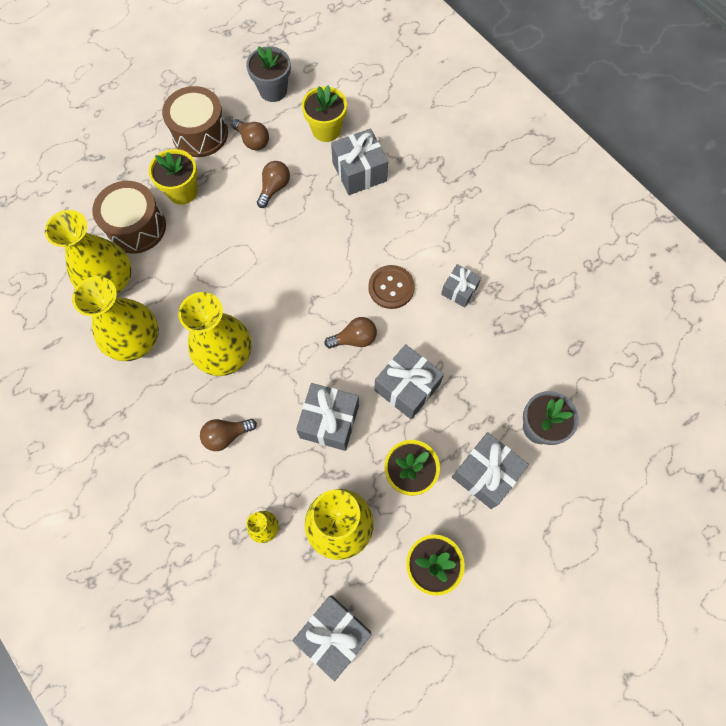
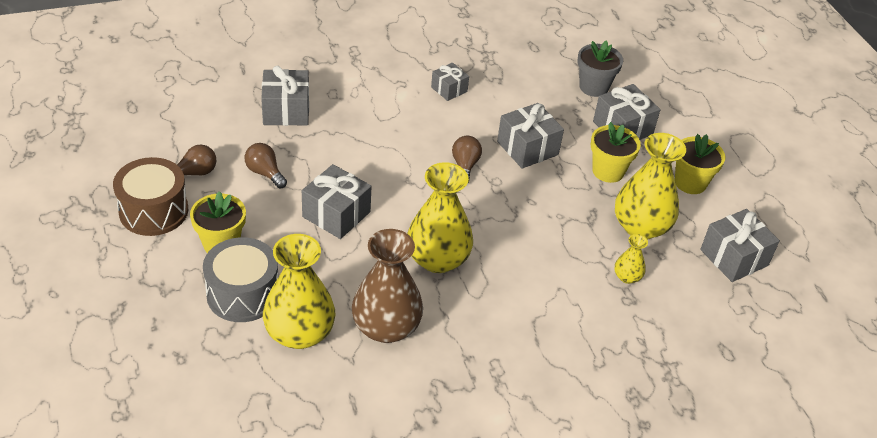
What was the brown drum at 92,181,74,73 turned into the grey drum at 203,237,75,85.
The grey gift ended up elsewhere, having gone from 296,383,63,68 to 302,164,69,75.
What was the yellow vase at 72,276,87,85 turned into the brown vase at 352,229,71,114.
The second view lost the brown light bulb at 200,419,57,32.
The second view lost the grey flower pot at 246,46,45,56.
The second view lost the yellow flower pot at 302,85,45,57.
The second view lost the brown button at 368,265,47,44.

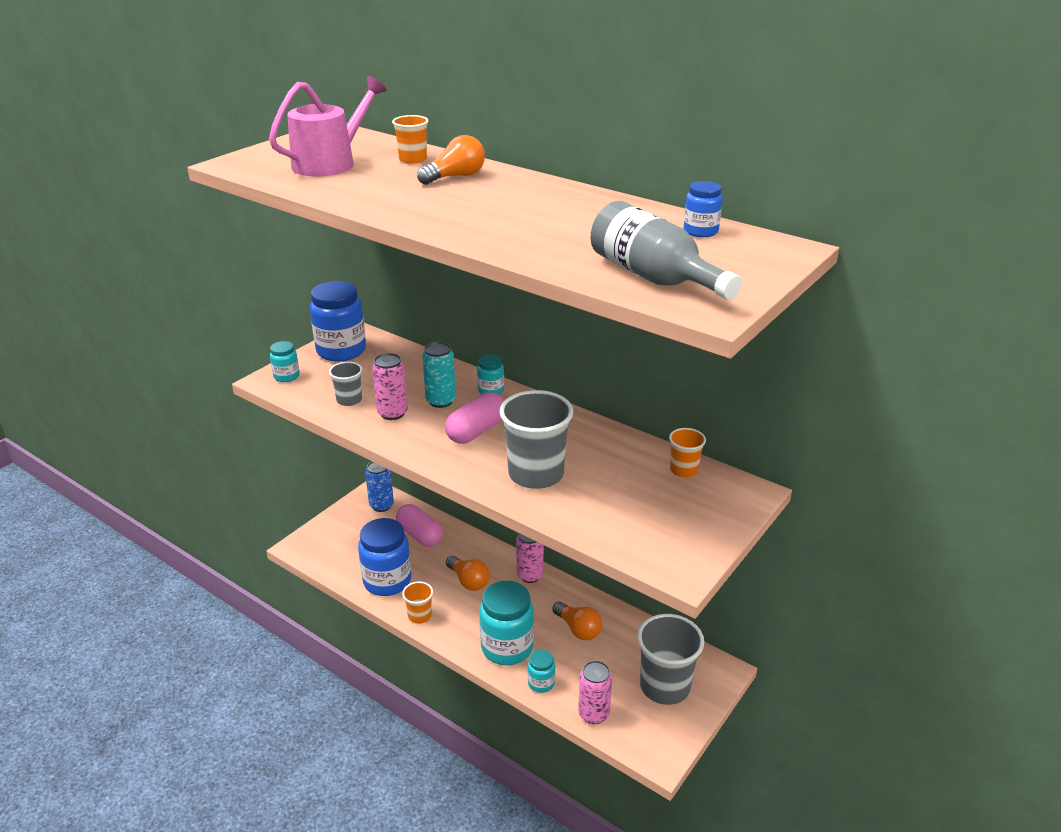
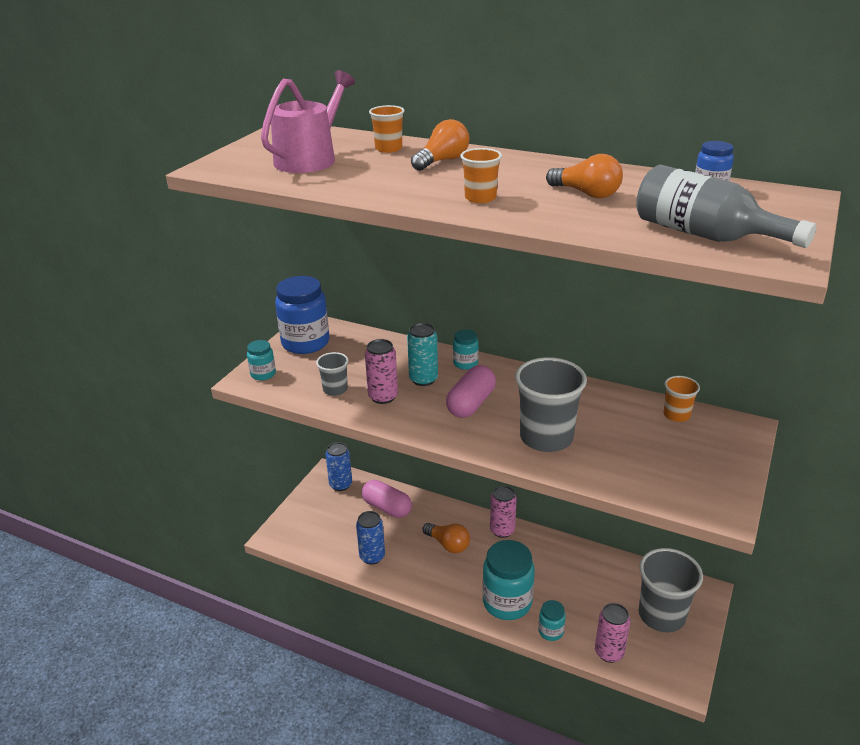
Where the blue jar stood at 358,518,53,78, the blue can came to stand at 356,511,29,54.
The orange cup ended up elsewhere, having gone from 402,581,31,43 to 460,148,42,55.
The orange light bulb ended up elsewhere, having gone from 552,602,50,38 to 546,154,77,44.

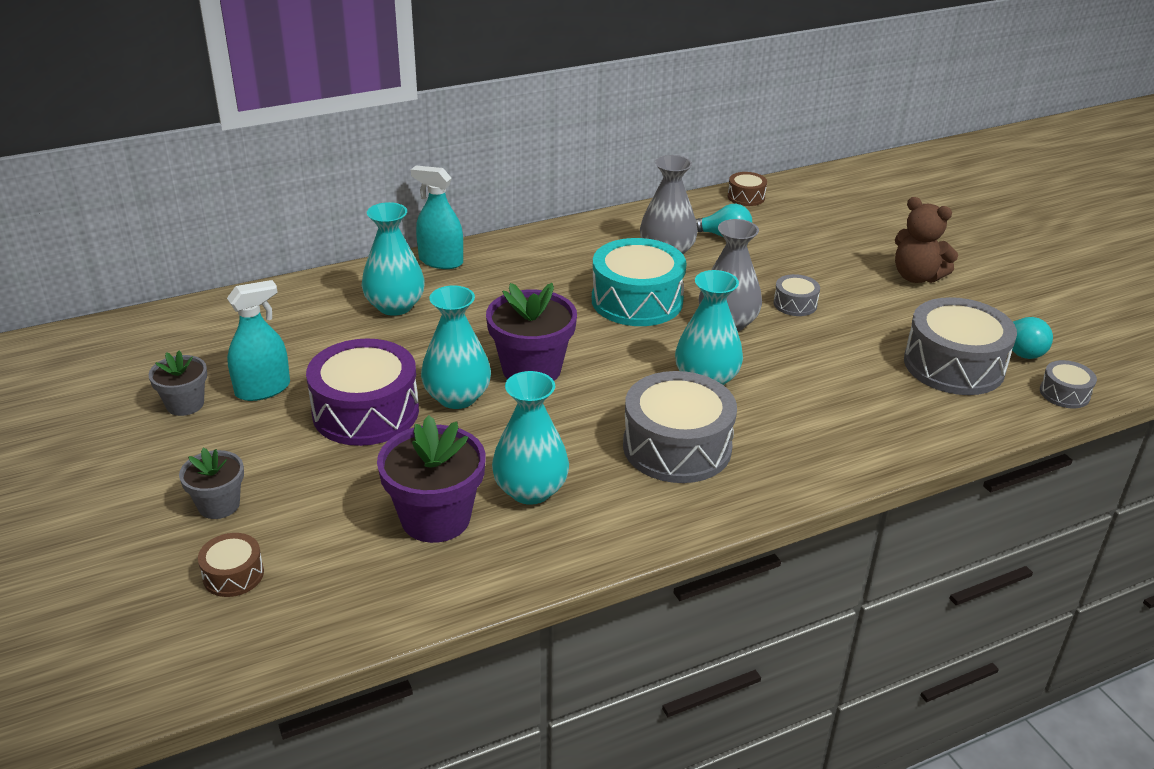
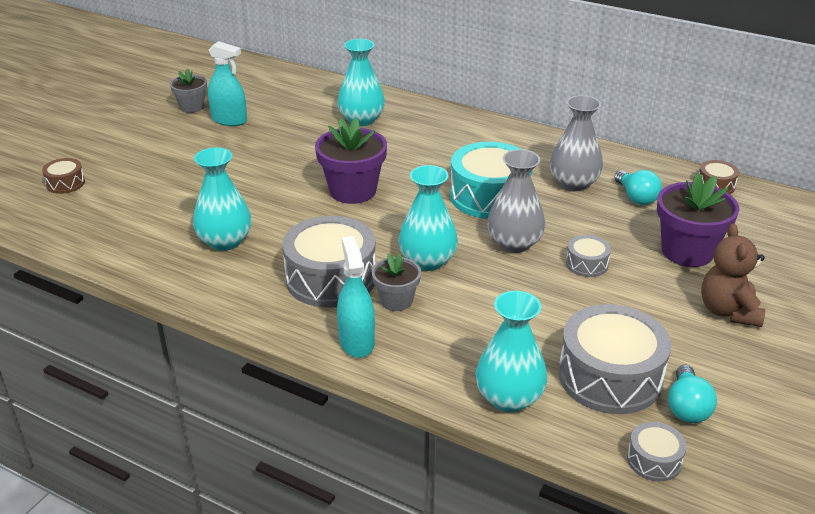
The turquoise spray bottle ended up elsewhere, having gone from 411,165,52,104 to 337,236,38,122.
The grey flower pot ended up elsewhere, having gone from 179,448,65,71 to 372,253,49,58.
The turquoise vase ended up elsewhere, having gone from 421,285,70,124 to 476,291,71,121.
The purple flower pot ended up elsewhere, having gone from 377,415,109,128 to 657,173,82,94.
The second view lost the purple drum at 306,338,113,108.

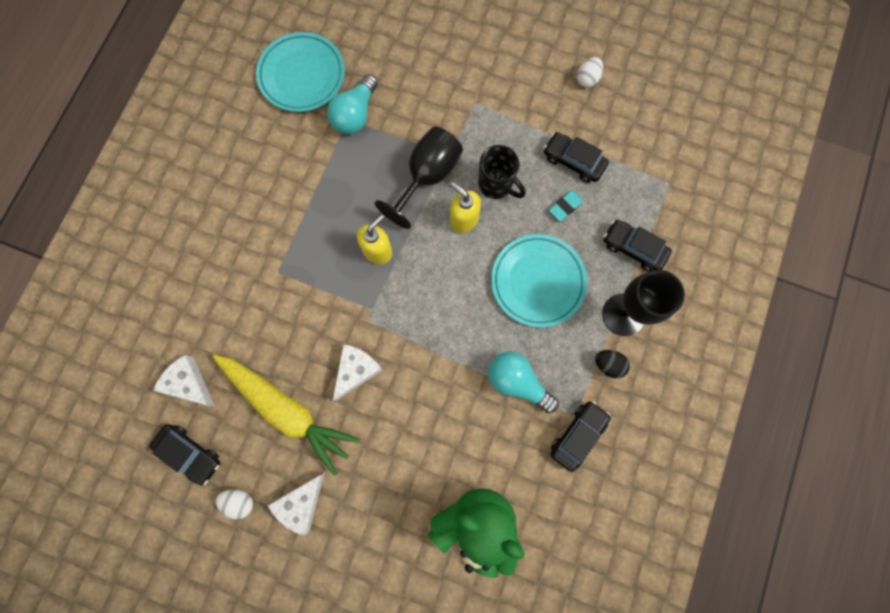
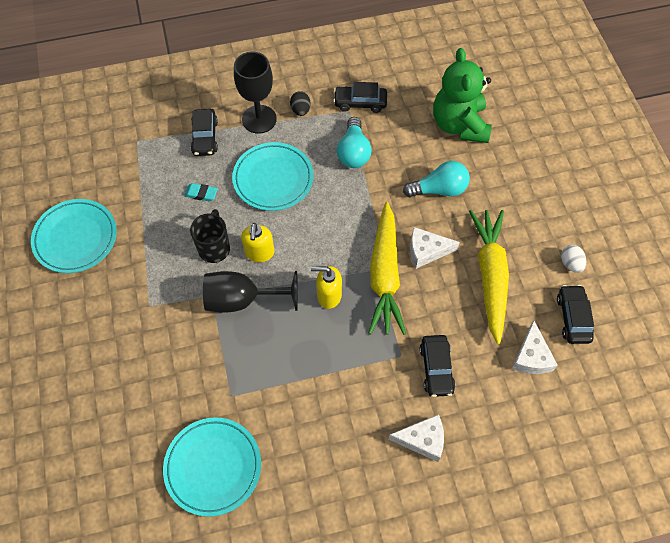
Where the white egg stood at 577,57,26,31, the turquoise plate came to stand at 31,199,86,74.
The second view gained the yellow carrot at 369,202,37,133.
The white cheese ended up elsewhere, having gone from 268,473,56,63 to 389,414,55,48.
The turquoise light bulb ended up elsewhere, having gone from 327,74,51,60 to 403,161,67,36.
The black car ended up elsewhere, having gone from 544,132,65,51 to 420,335,35,62.

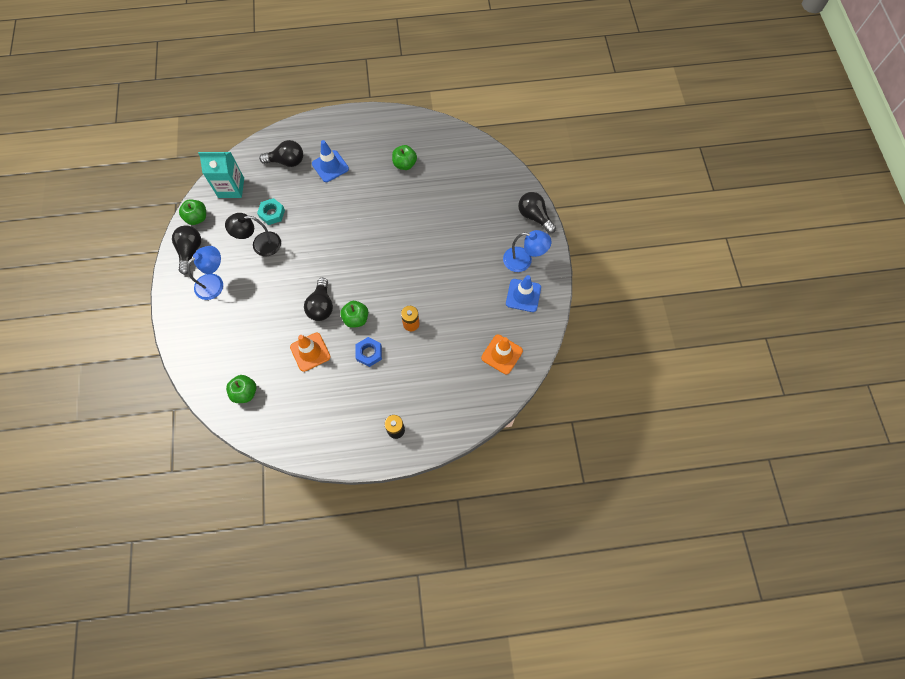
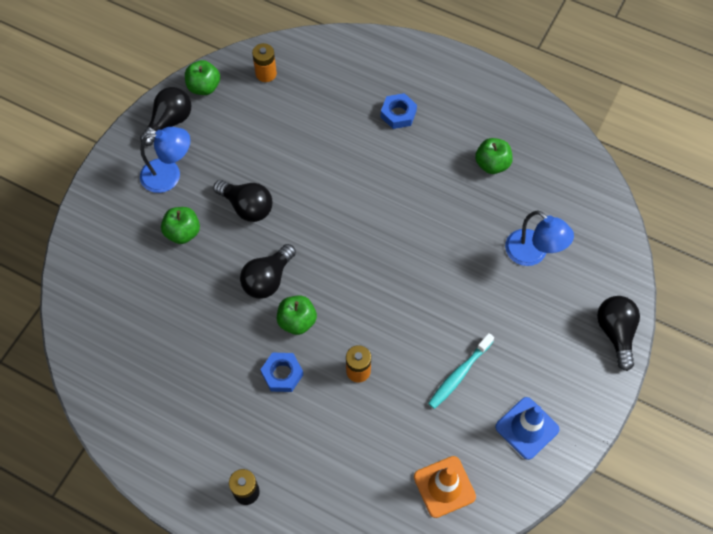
The green apple ended up elsewhere, having gone from 226,375,30,28 to 161,207,39,37.
The black light bulb ended up elsewhere, having gone from 259,140,44,27 to 213,180,59,42.
Where the turquoise carton stood at 198,152,46,46, the orange battery came to stand at 252,43,25,39.
Where the blue traffic cone stood at 312,140,37,42, the blue nut came to stand at 381,93,36,36.
The second view gained the turquoise toothbrush at 428,333,66,76.
The blue lamp ended up elsewhere, having gone from 503,230,48,42 to 505,210,69,56.
The second view lost the black lamp at 225,213,56,43.
The second view lost the turquoise nut at 257,198,28,27.
The second view lost the orange traffic cone at 290,333,41,39.

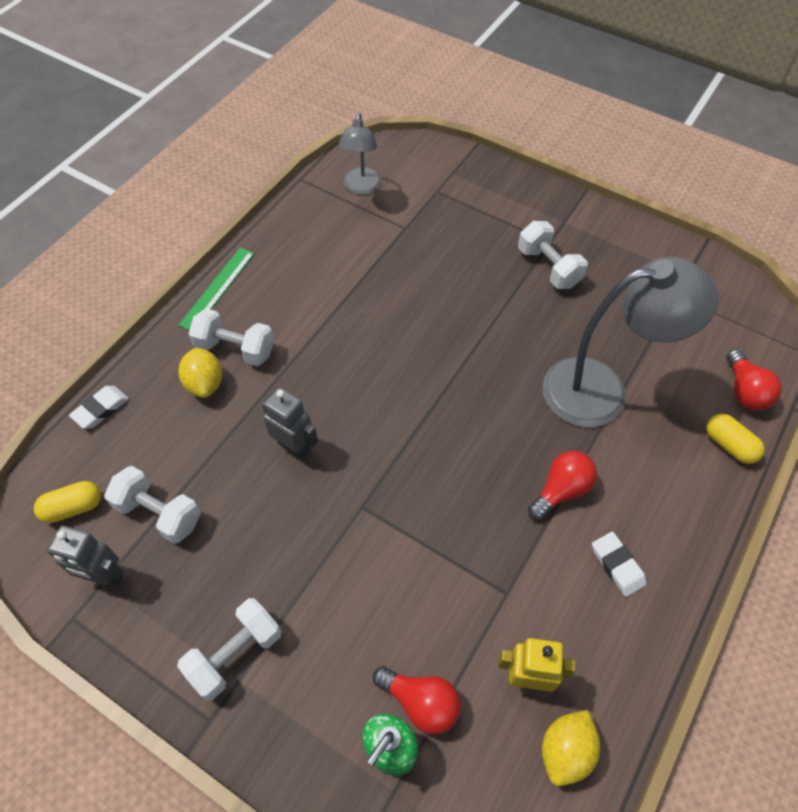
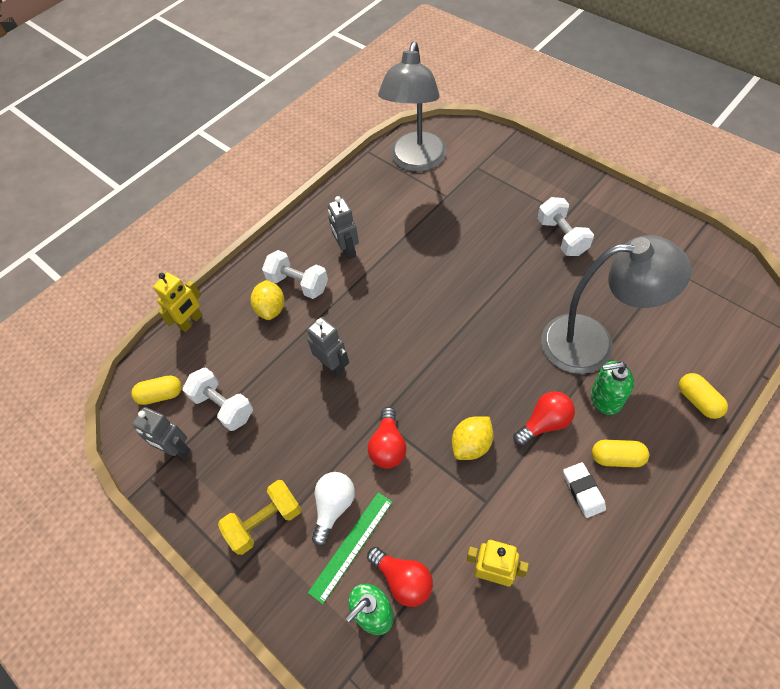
Where the white eraser stood at 69,386,60,43, the yellow robot came to stand at 153,272,49,60.
What was the white dumbbell at 177,598,105,103 turned into the yellow dumbbell at 218,480,83,75.
The green ruler ended up elsewhere, having gone from 179,248,75,82 to 308,492,84,112.
The second view gained the white light bulb at 312,472,43,74.
The second view gained the grey robot at 328,196,31,64.
The red light bulb ended up elsewhere, having gone from 726,349,56,62 to 368,407,39,61.
The size of the grey lamp at 338,113,44,82 changed by a factor of 1.81.
The yellow lemon ended up elsewhere, having gone from 542,710,58,76 to 452,416,41,44.
The second view gained the green soap dispenser at 591,361,43,54.
The second view gained the yellow capsule at 592,440,57,27.

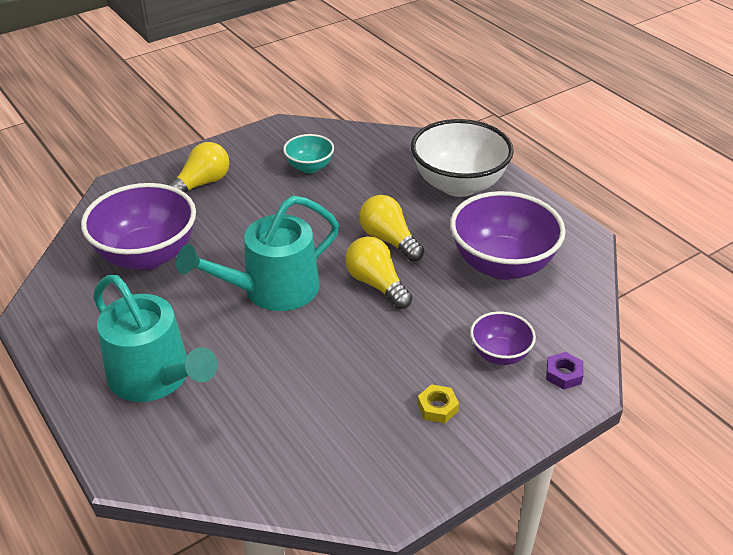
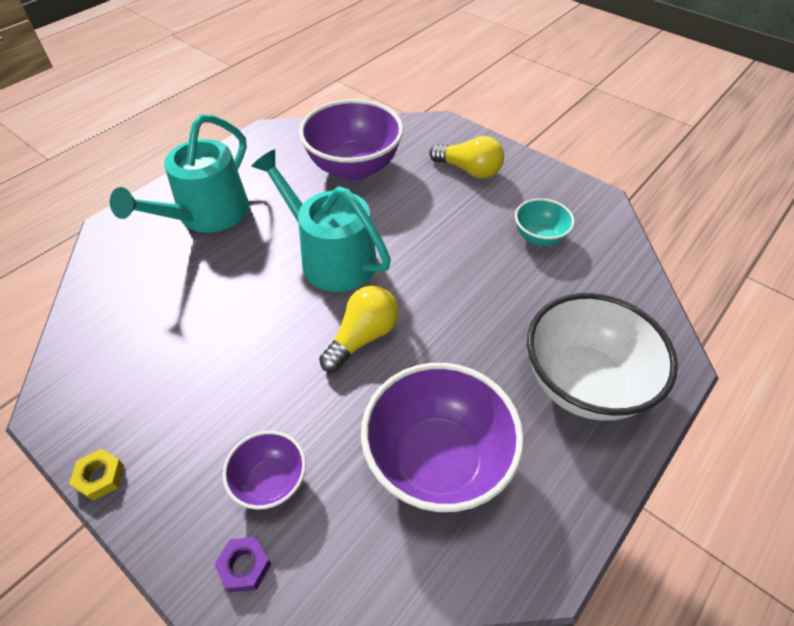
The yellow nut ended up elsewhere, having gone from 417,384,42,39 to 69,449,55,52.
The second view lost the yellow light bulb at 359,195,65,67.

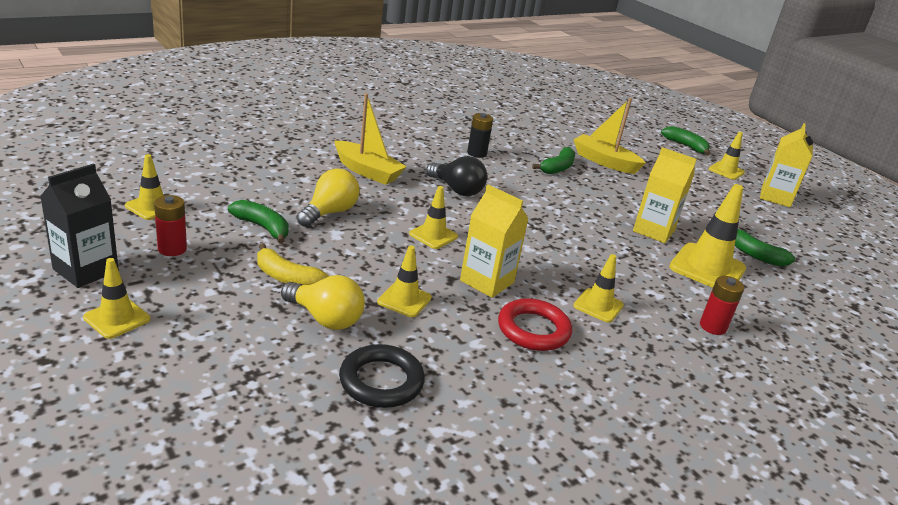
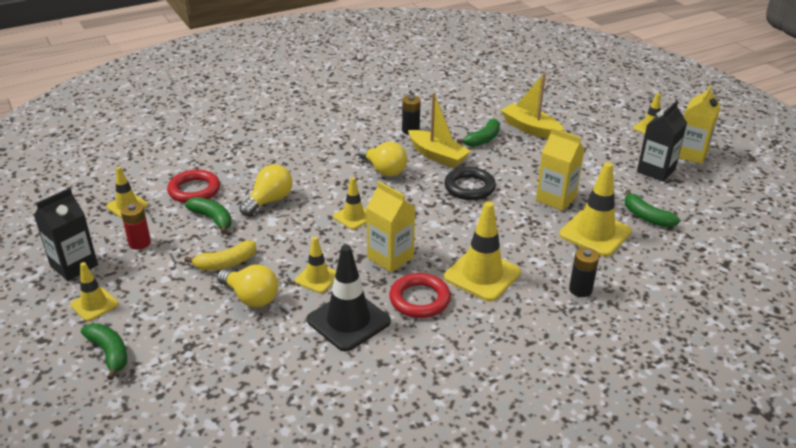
The green banana ended up elsewhere, having gone from 661,126,49,29 to 81,323,46,57.
The second view gained the red ring at 167,170,53,33.
The yellow banana at 257,243,72,42 ended up facing another way, 60 degrees counterclockwise from before.
The second view gained the black traffic cone at 307,245,84,107.
What was the black light bulb at 426,156,61,40 turned into the yellow light bulb at 358,142,49,35.
The yellow boat ended up elsewhere, having gone from 334,93,73,92 to 408,92,63,76.
The black ring ended up elsewhere, having gone from 339,344,86,64 to 444,167,52,33.
The size of the yellow traffic cone at 573,254,51,69 changed by a factor of 1.73.
What was the red battery at 700,276,44,59 turned into the black battery at 569,247,30,50.
The second view gained the black carton at 637,101,50,81.

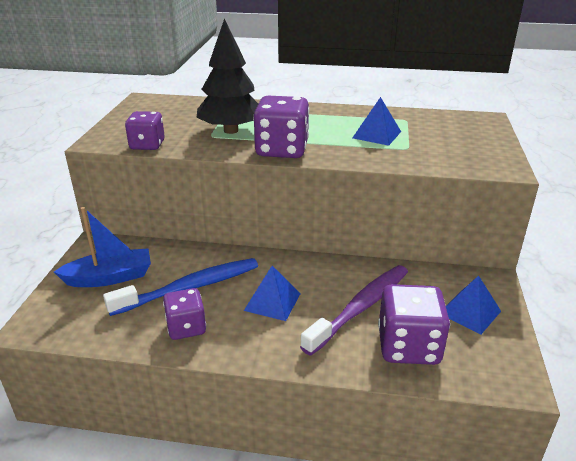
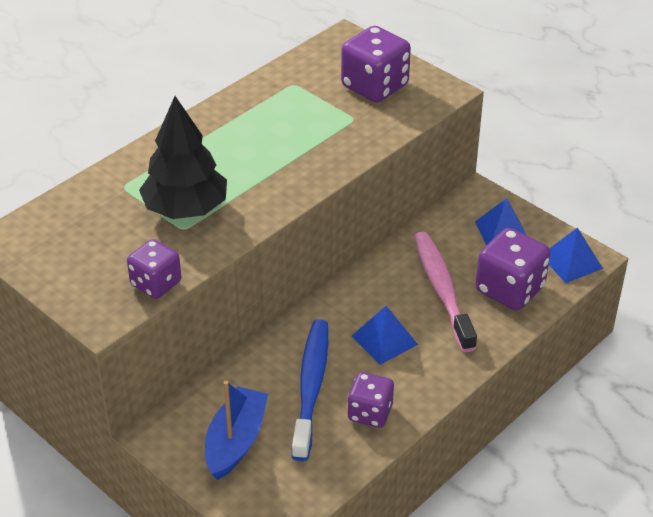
The purple dice ended up elsewhere, having gone from 253,96,56,62 to 341,26,70,77.
What was the purple toothbrush at 300,265,108,91 turned into the pink toothbrush at 414,232,63,120.
The blue pyramid ended up elsewhere, having gone from 352,97,49,49 to 549,227,54,56.

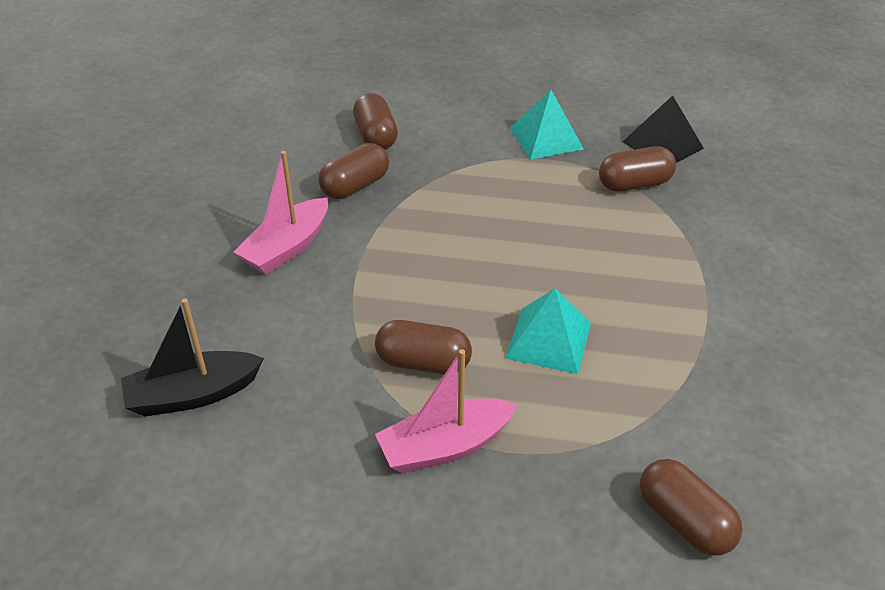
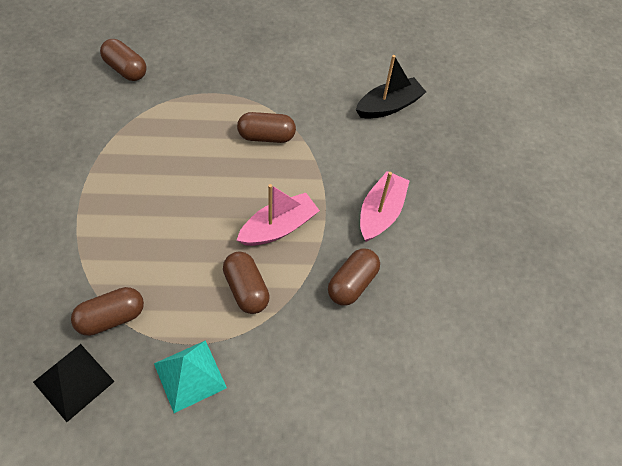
The brown capsule ended up elsewhere, having gone from 353,93,45,57 to 223,251,47,63.
The pink boat ended up elsewhere, having gone from 375,349,142,124 to 237,184,83,62.
The second view lost the turquoise pyramid at 505,288,86,86.

